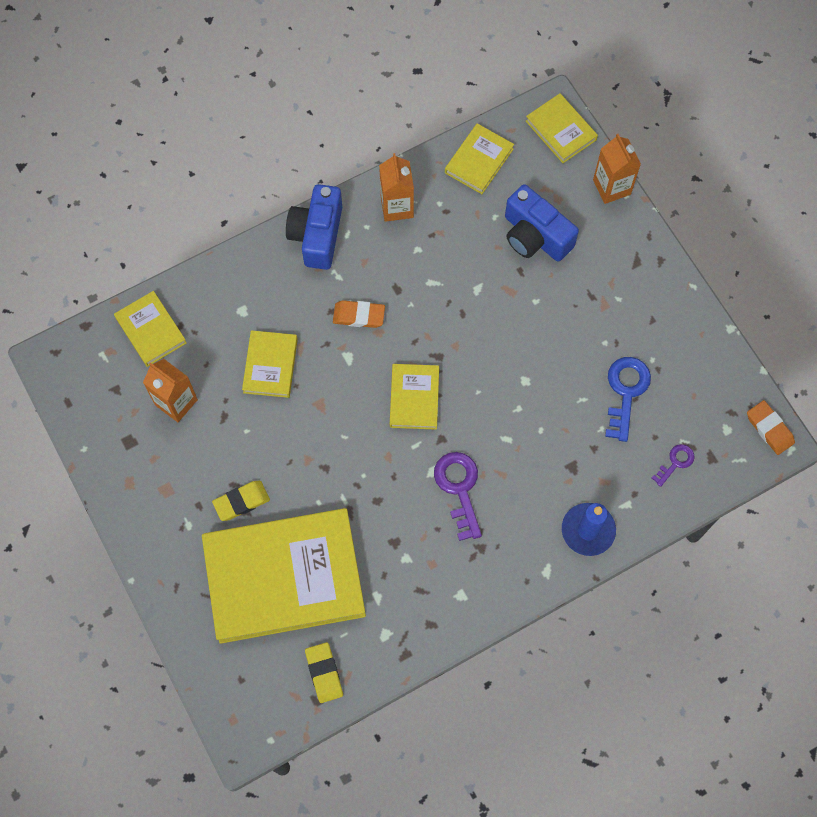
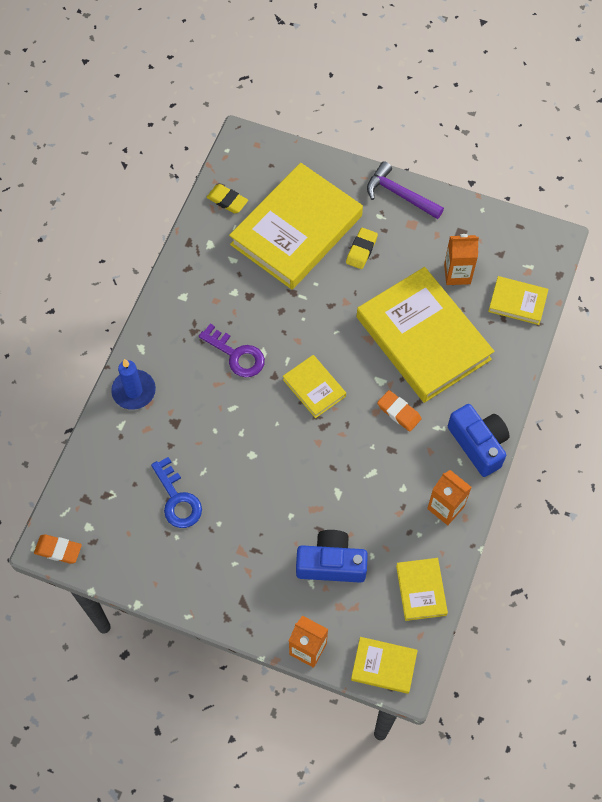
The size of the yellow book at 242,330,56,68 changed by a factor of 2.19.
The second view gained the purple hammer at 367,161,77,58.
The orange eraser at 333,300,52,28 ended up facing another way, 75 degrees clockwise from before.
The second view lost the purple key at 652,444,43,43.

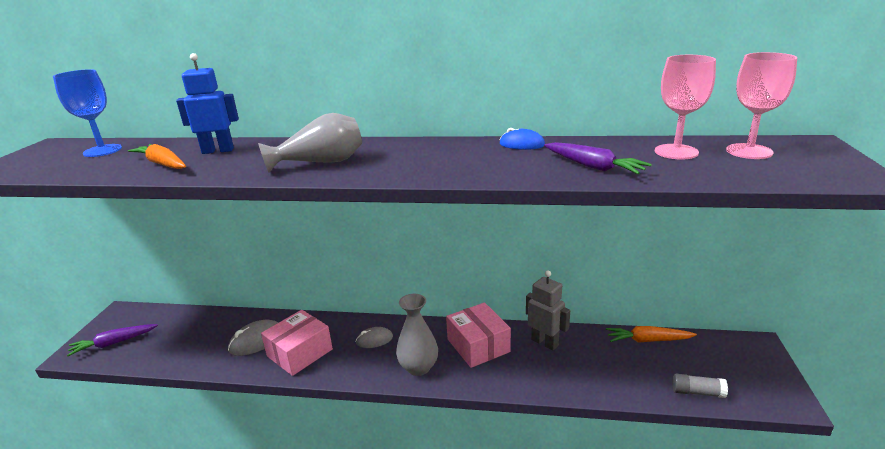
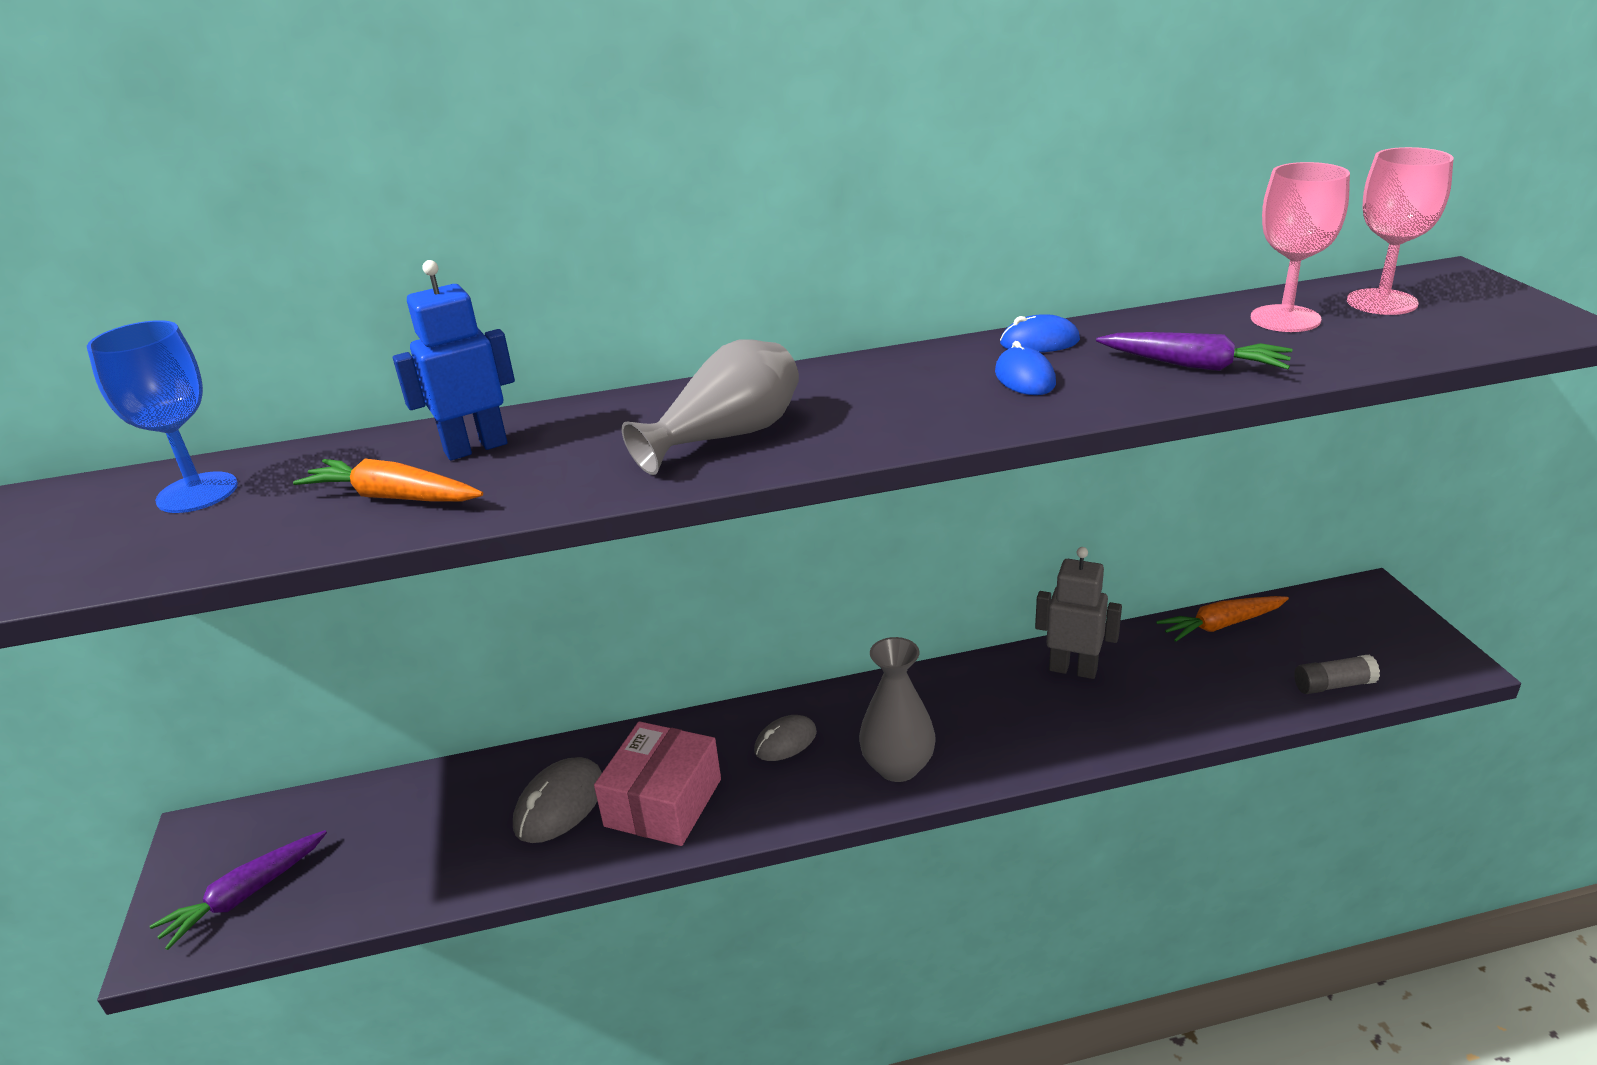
The second view gained the blue mouse at 995,341,61,54.
The second view lost the pink box at 446,302,65,66.

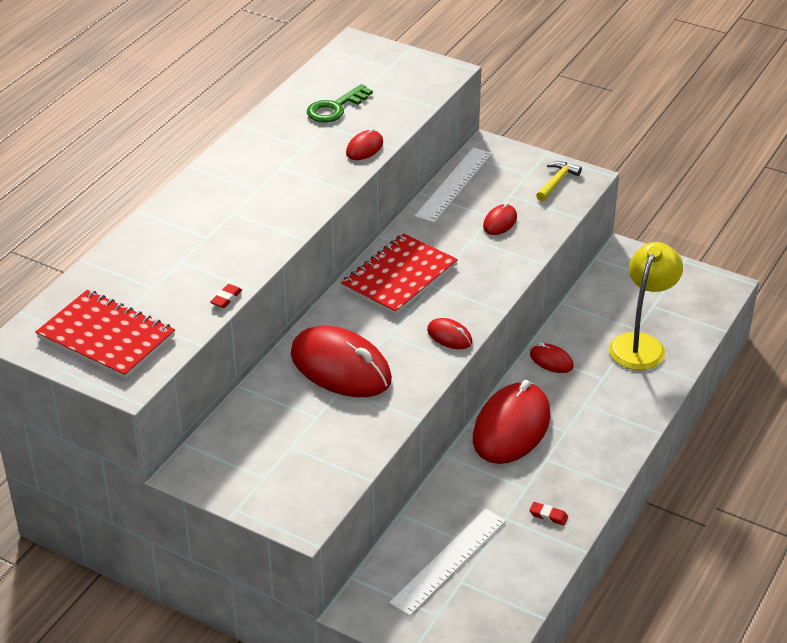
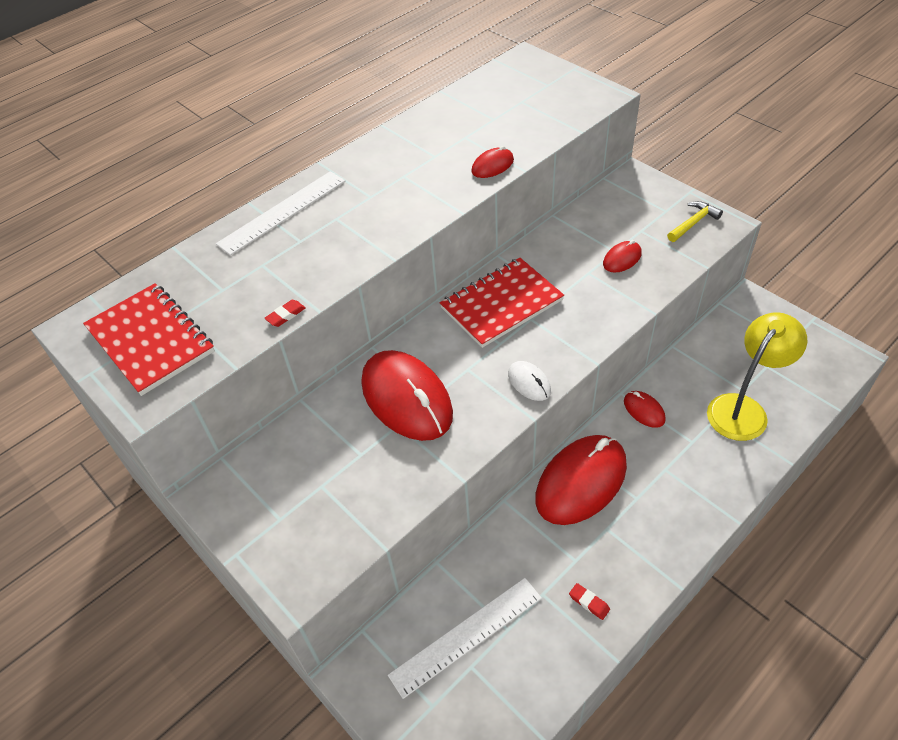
The white ruler ended up elsewhere, having gone from 414,147,78,76 to 216,171,129,84.
What was the red mouse at 427,318,45,31 turned into the white mouse at 508,361,43,40.
The second view lost the green key at 307,84,66,39.

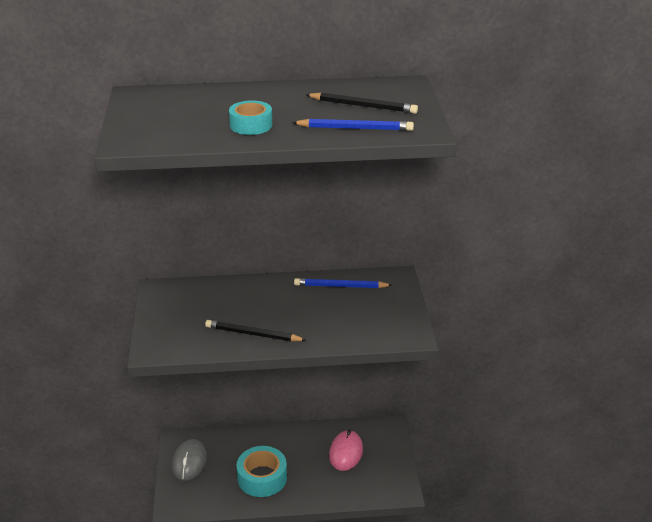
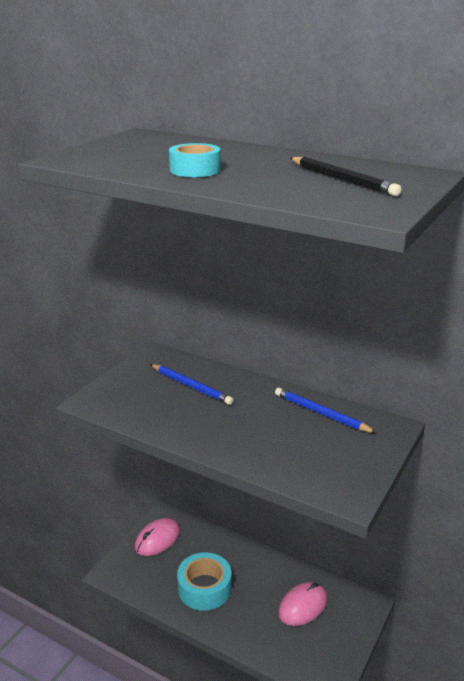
What was the grey mouse at 172,439,35,42 turned into the pink mouse at 135,518,45,38.
The blue pencil ended up elsewhere, having gone from 292,119,122,12 to 150,364,84,41.
The second view lost the black pencil at 205,320,101,21.

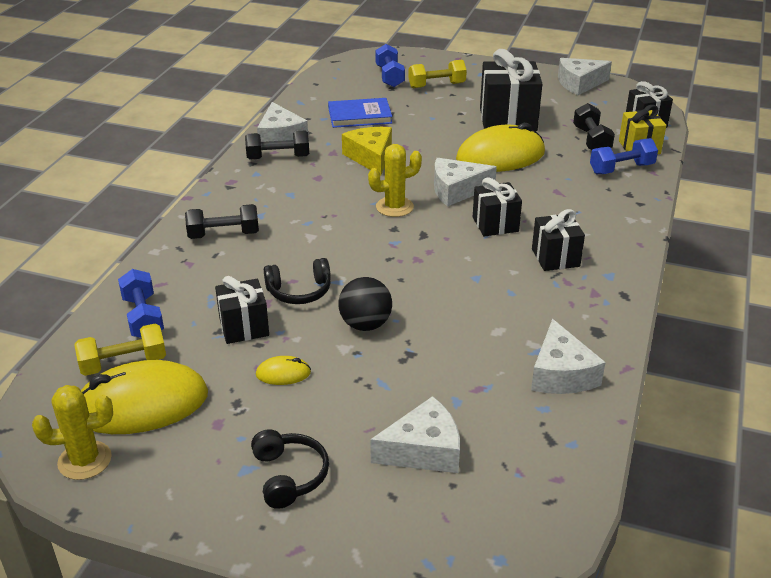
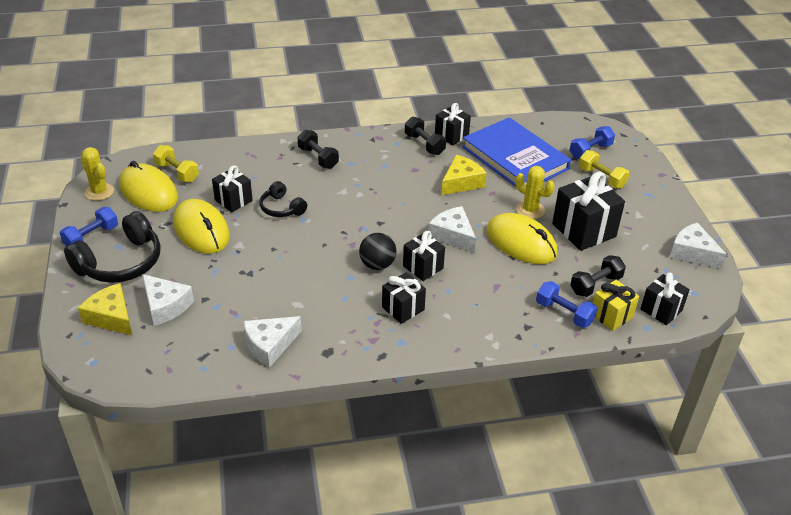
The blue dumbbell ended up elsewhere, having gone from 118,269,46,69 to 60,207,58,39.
The size of the black headphones at 251,429,78,80 changed by a factor of 1.78.
The second view gained the yellow cheese at 78,283,55,53.
The size of the yellow mouse at 256,356,55,29 changed by a factor of 2.31.
The black ball ended up elsewhere, having gone from 338,277,54,54 to 359,233,37,37.
Where the white cheese stood at 257,102,51,40, the black gift came to stand at 435,103,36,42.
The size of the blue book at 328,98,64,30 changed by a factor of 1.85.
The yellow cactus ended up elsewhere, having gone from 368,144,54,73 to 516,166,39,53.

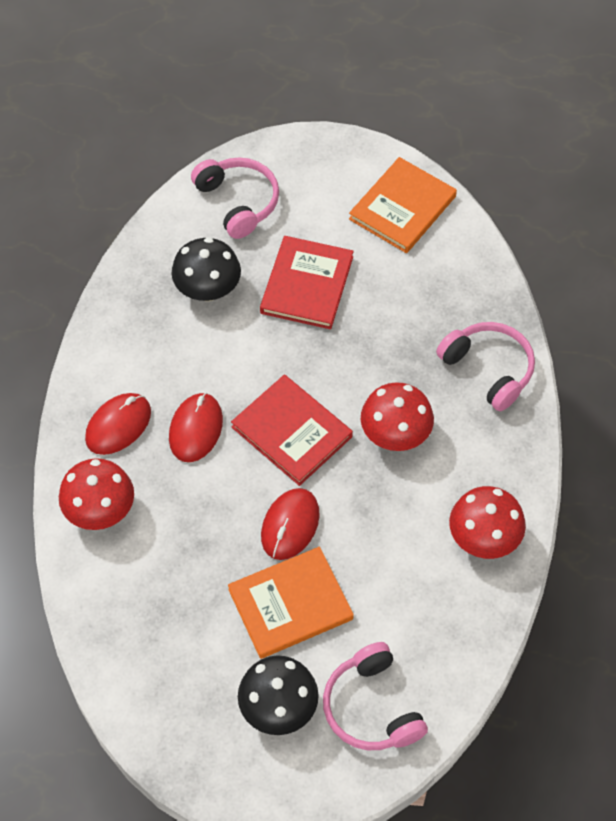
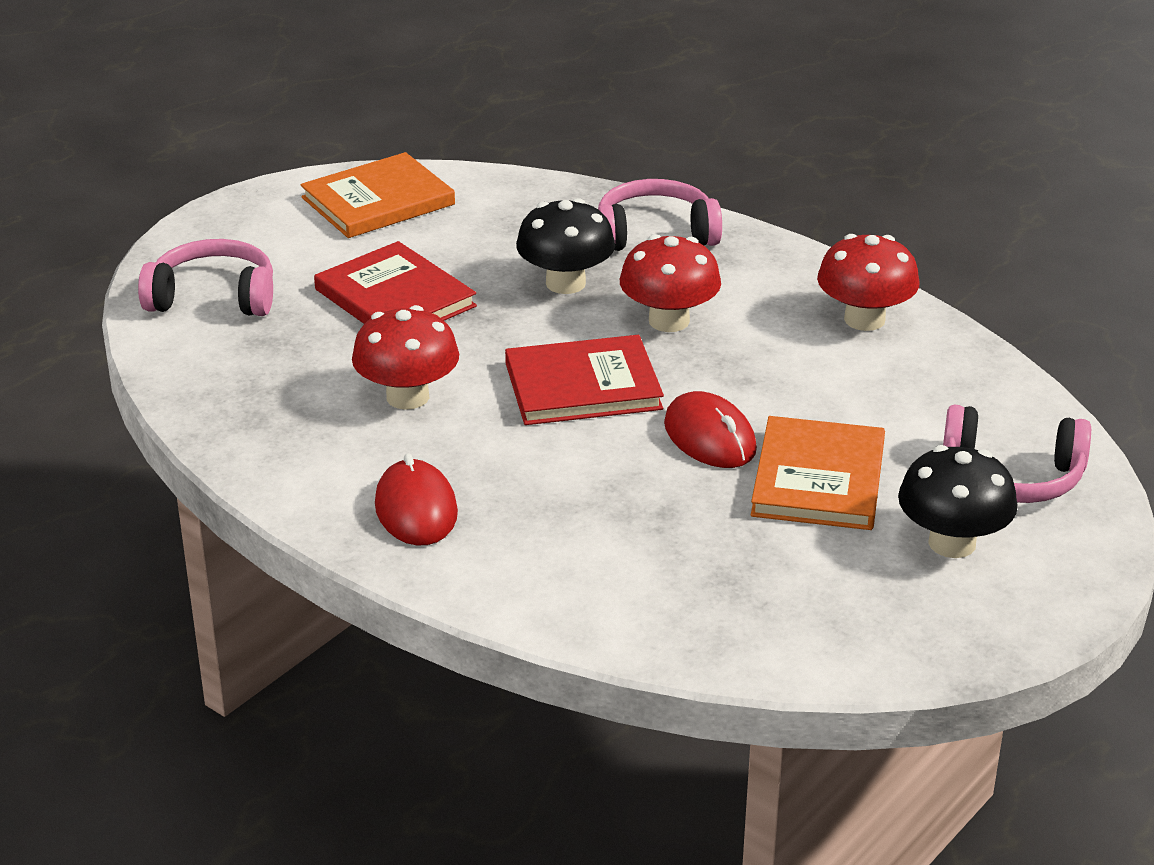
The orange book at 349,157,108,96 ended up facing another way, 75 degrees clockwise from before.
The red mushroom ended up elsewhere, having gone from 59,458,75,72 to 352,305,107,105.
The black mushroom ended up elsewhere, having gone from 172,237,69,64 to 516,198,99,96.
The second view lost the red mouse at 169,393,54,69.

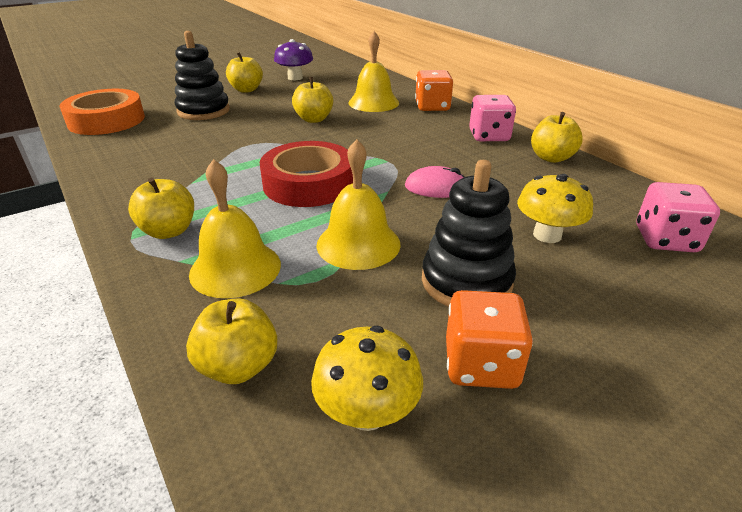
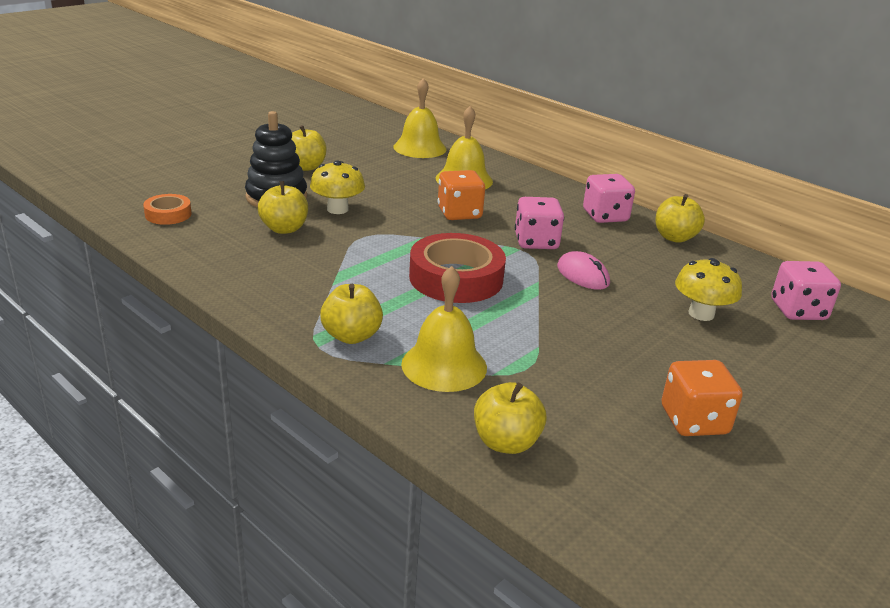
The size of the orange tape at 59,89,86,46 changed by a factor of 0.52.
The yellow apple ended up elsewhere, having gone from 292,77,41,46 to 258,181,50,53.
The yellow mushroom ended up elsewhere, having gone from 311,326,112,105 to 310,160,55,54.
The yellow bell ended up elsewhere, having gone from 316,139,85,131 to 393,78,53,80.
The orange dice ended up elsewhere, having gone from 415,70,38,41 to 438,170,47,50.
The second view gained the pink dice at 515,197,49,52.
The pink mouse at 405,166,60,32 ended up facing another way, 60 degrees clockwise from before.
The second view lost the purple mushroom at 274,39,39,41.
The second view lost the black stacking toy at 422,160,94,147.

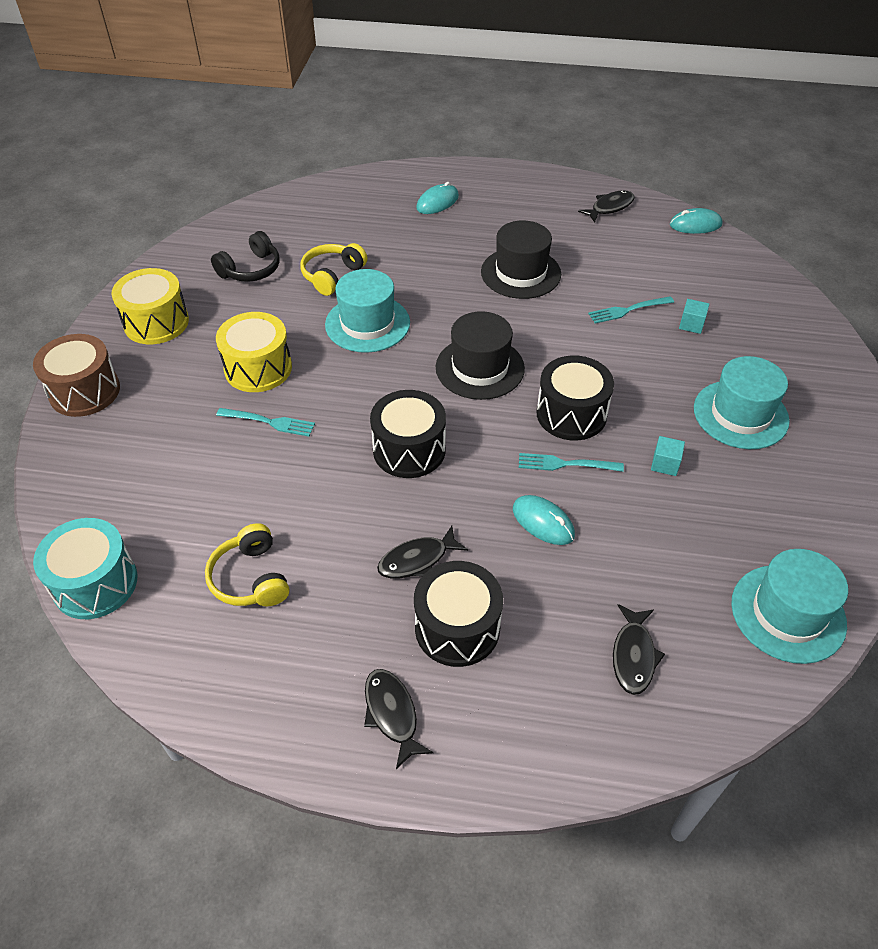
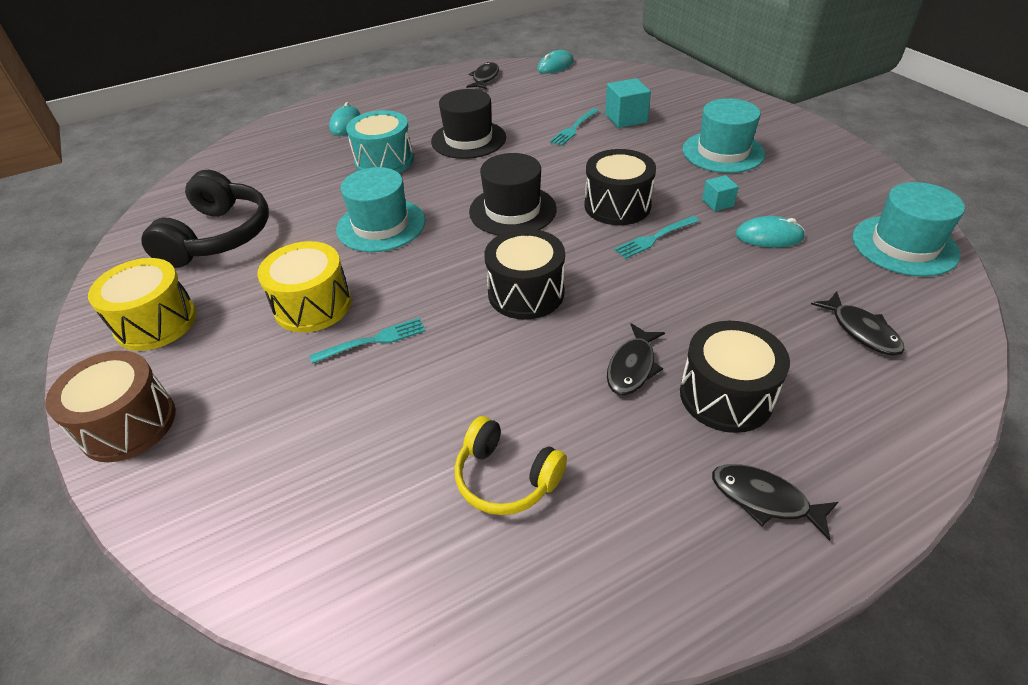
The size of the black headphones at 211,231,68,51 changed by a factor of 1.62.
The turquoise drum ended up elsewhere, having gone from 33,518,104,101 to 346,110,68,63.
The size of the turquoise cube at 679,299,31,35 changed by a factor of 1.69.
The turquoise mouse ended up elsewhere, having gone from 513,495,62,50 to 736,216,69,31.
The second view lost the yellow headphones at 300,243,67,53.

